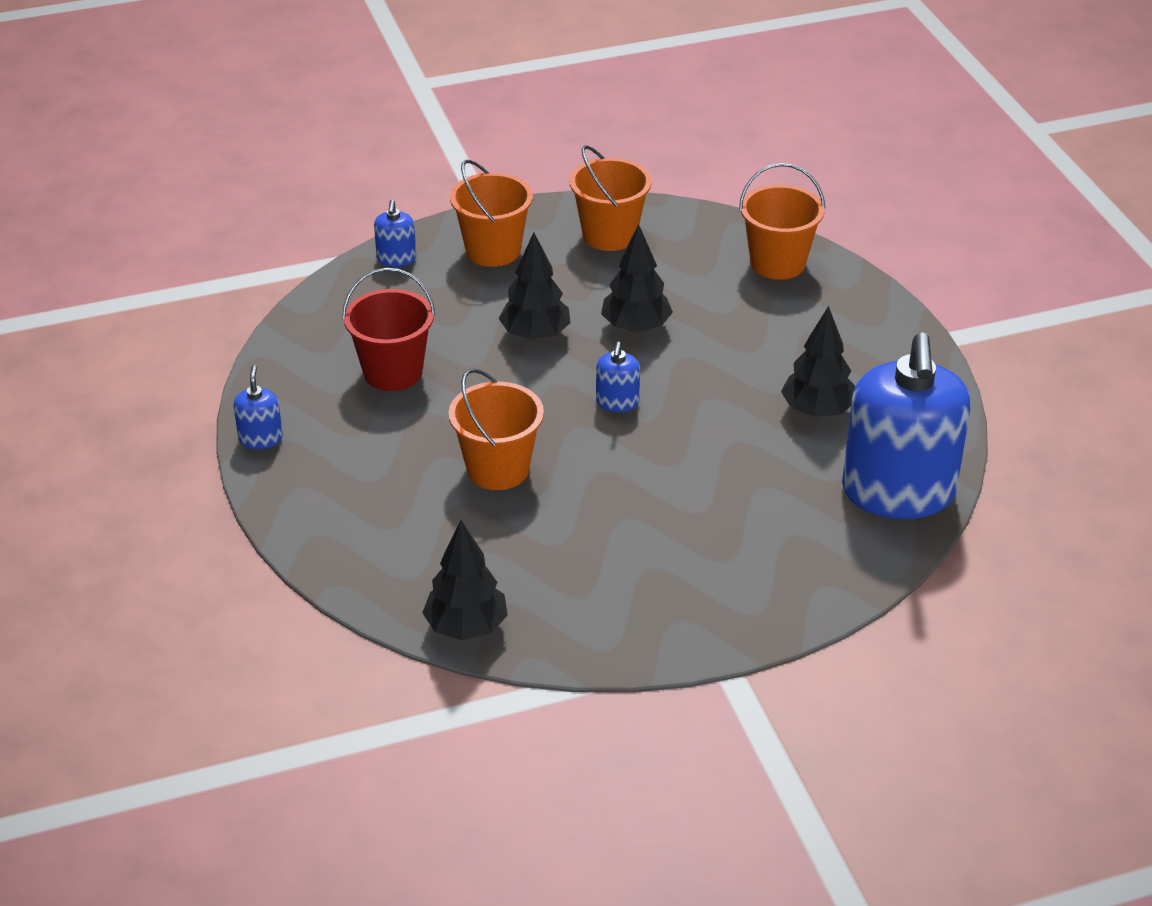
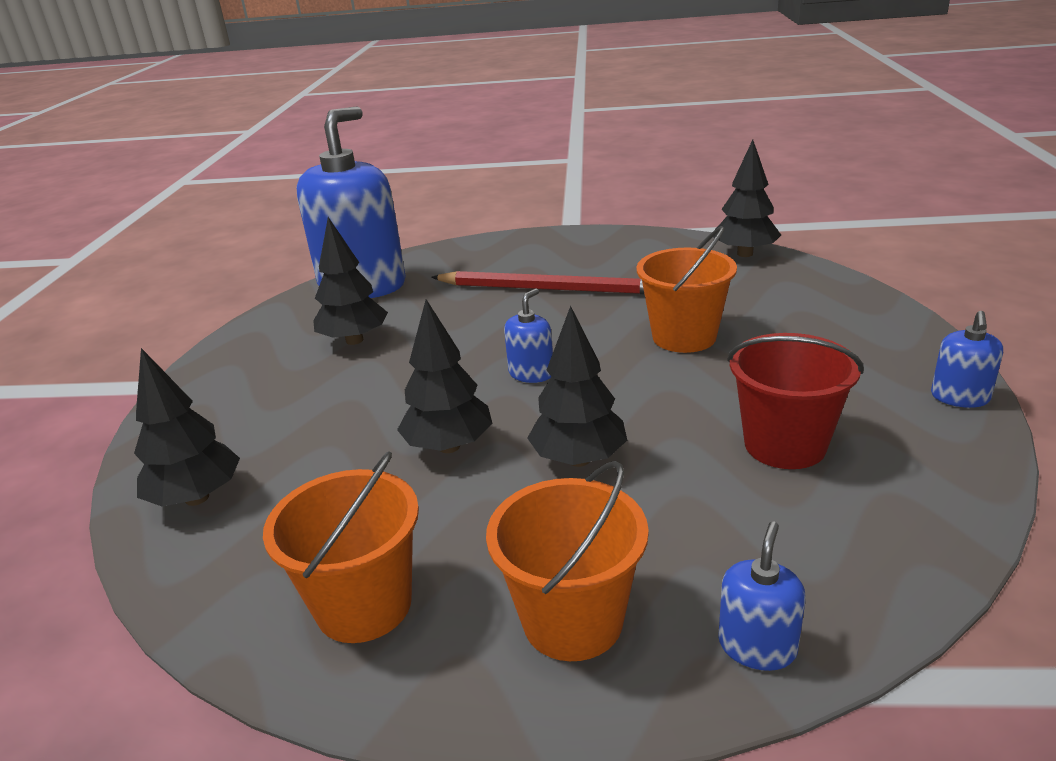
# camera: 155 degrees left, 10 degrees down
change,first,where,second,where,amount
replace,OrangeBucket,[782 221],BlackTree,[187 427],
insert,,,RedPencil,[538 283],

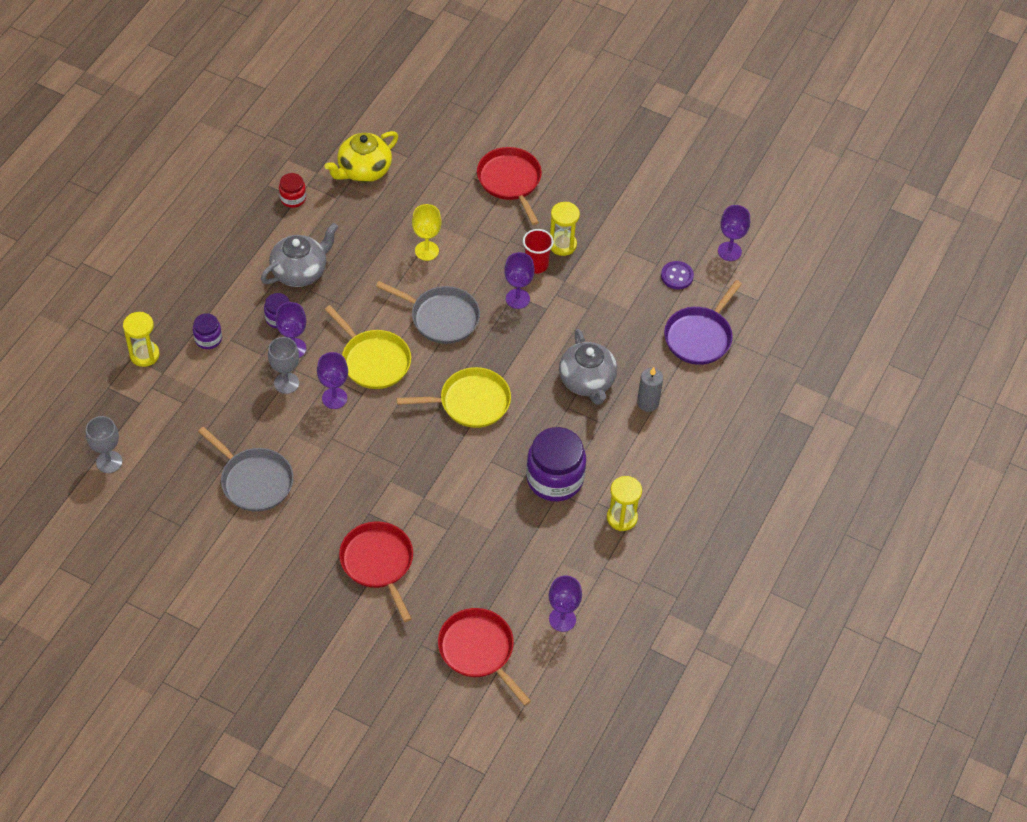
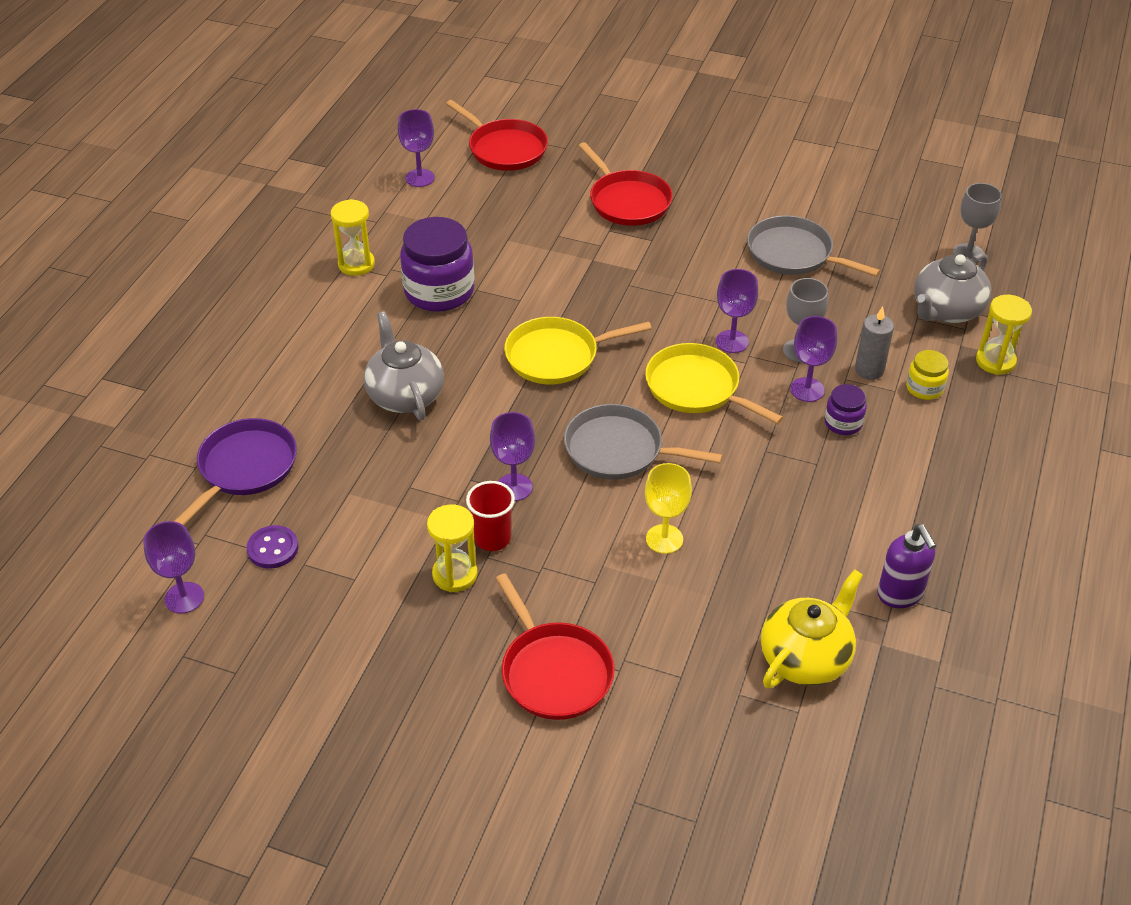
# camera: 175 degrees right, 10 degrees down
change,first,where,second,where,amount
replace,RedJar,[292 190],PurpleSoapDispenser,[906 566],
move,GreyTeapot,[299 255],,[952 288],
recolor,PurpleJar,[207 331],YellowJar,[927 375],
move,GreyCandle,[650 389],,[874 343],

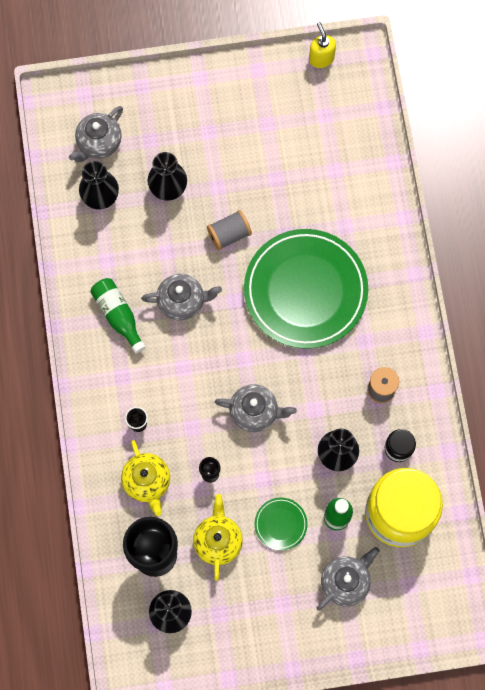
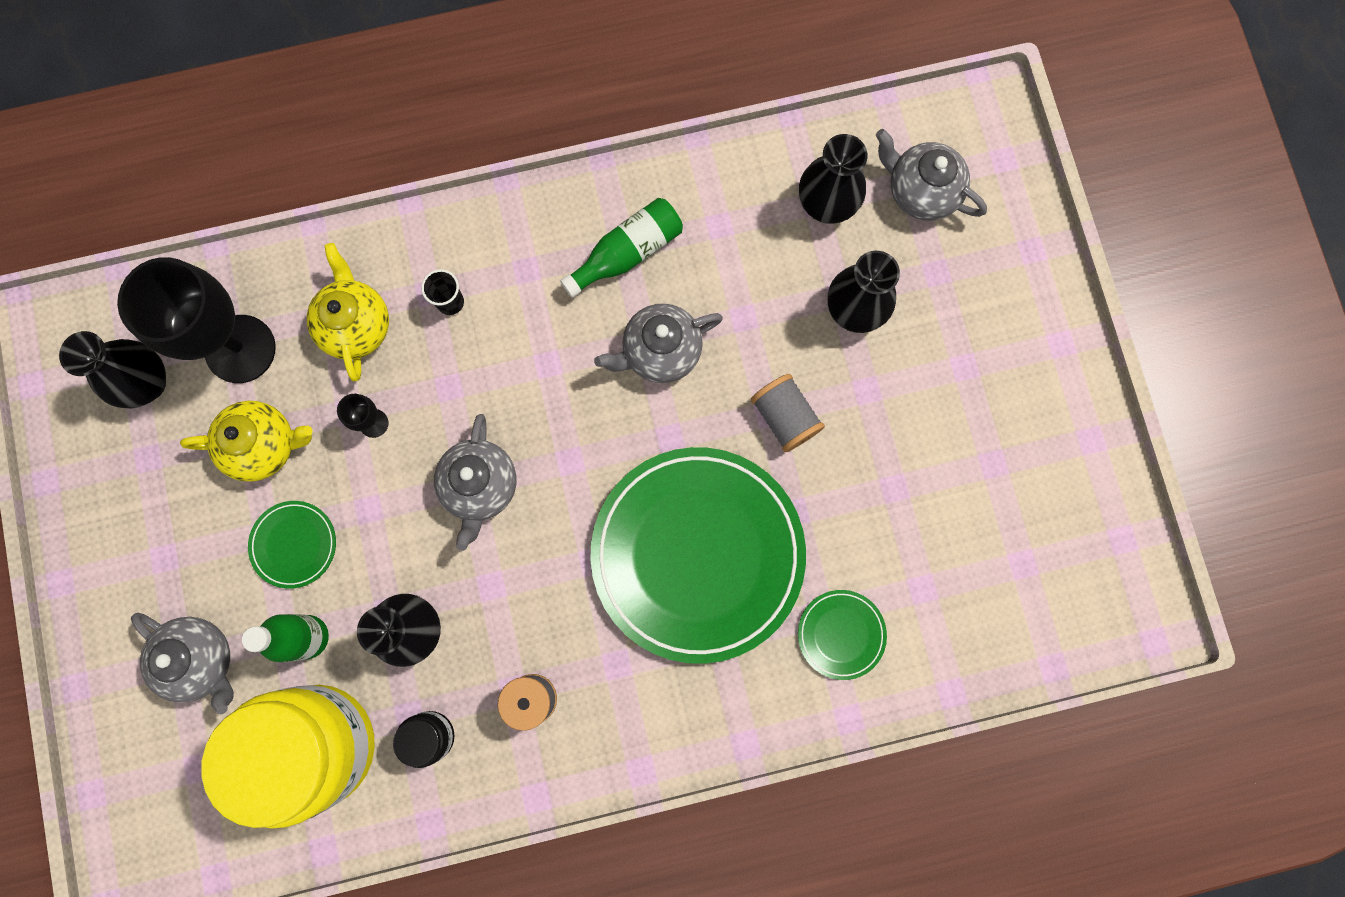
# camera: 85 degrees right, 5 degrees up
change,first,where,second,where,amount
delete,YellowSoapDispenser,[322 45],,,
rotate,GreyTeapot,[181 297],,[658 343],75 degrees clockwise
rotate,YellowTeapot,[145 478],,[348 312],105 degrees clockwise
insert,,,GreenPlate,[842 635],

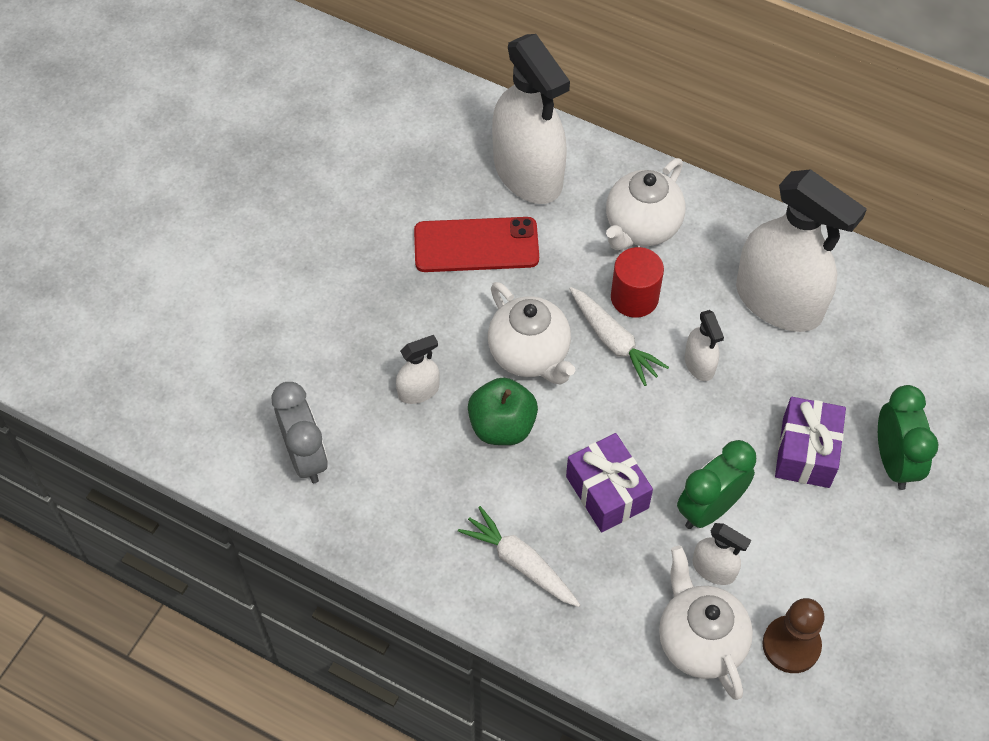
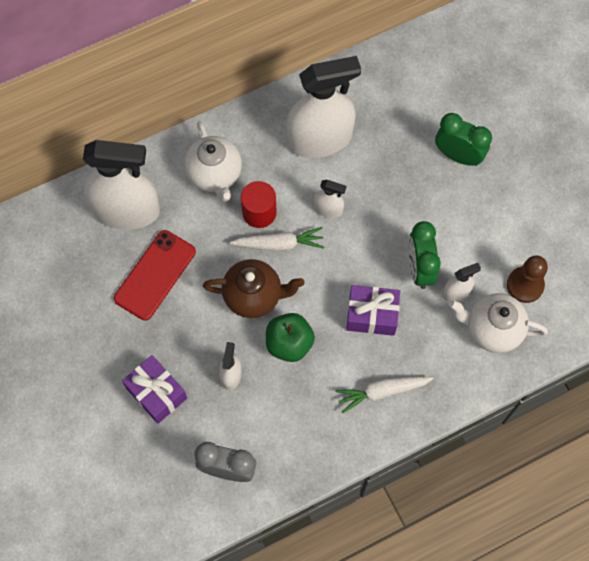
# camera: 55 degrees left, 10 degrees up
change,first,where,second,where,amount
recolor,WhiteTeapot,[531 333],BrownTeapot,[253 288],
move,PurpleGift,[810 442],,[154 389],

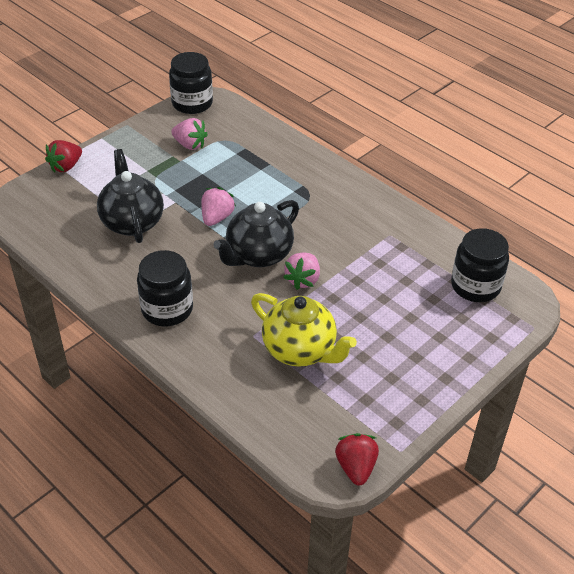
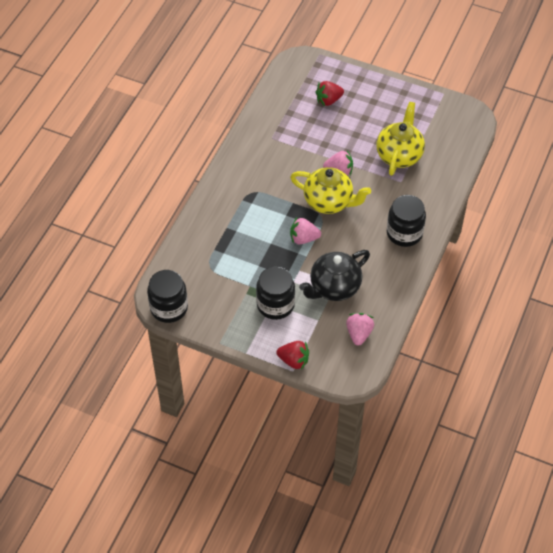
# camera: 110 degrees left, 10 degrees up
change,first,where,second,where,amount
move,PinkStrawberry,[189 134],,[360 329],
recolor,BlackTeapot,[256 233],YellowTeapot,[330 190],
move,BlackJar,[480 265],,[275 293],
move,RedStrawberry,[357 459],,[329 93],

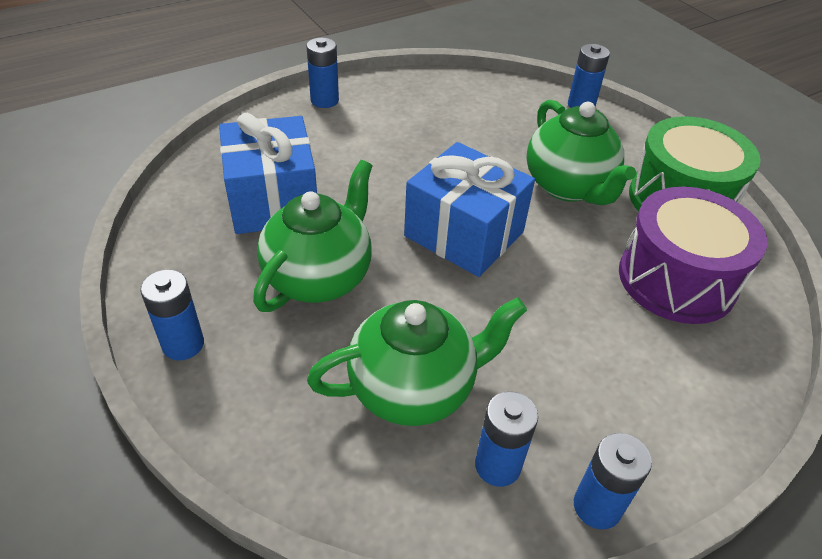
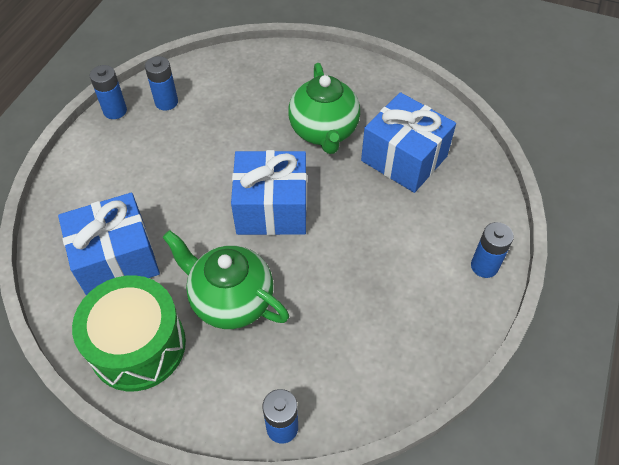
# camera: 145 degrees right, 10 degrees up
change,first,where,second,where,amount
replace,PurpleDrum,[693 255],BlueGift,[109 243],
delete,BlueBattery,[172 314],,,
delete,GreenTeapot,[417 361],,,

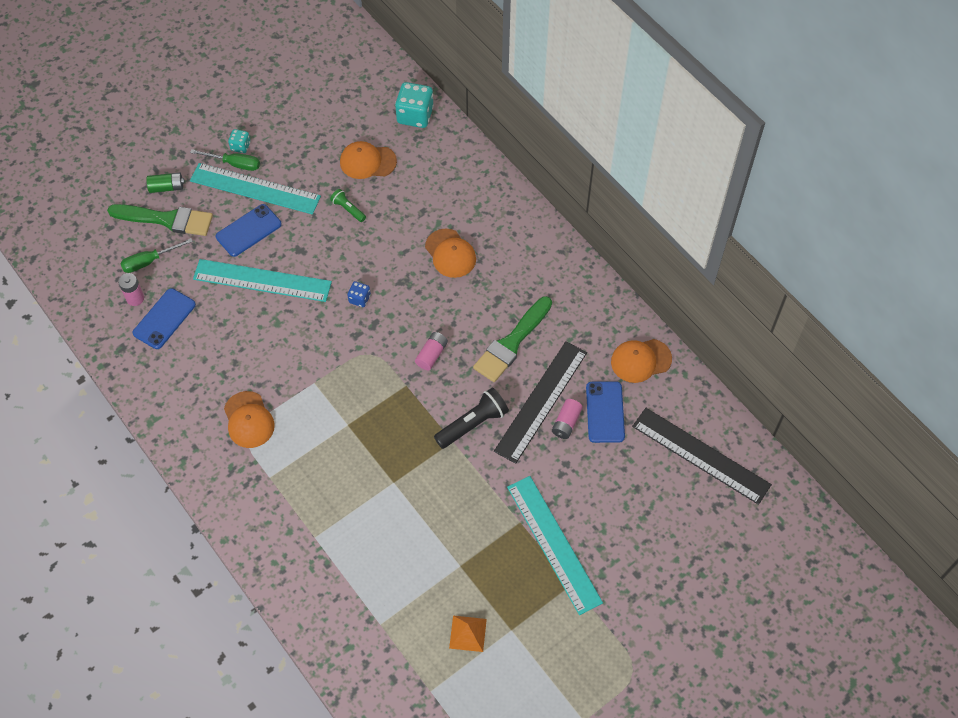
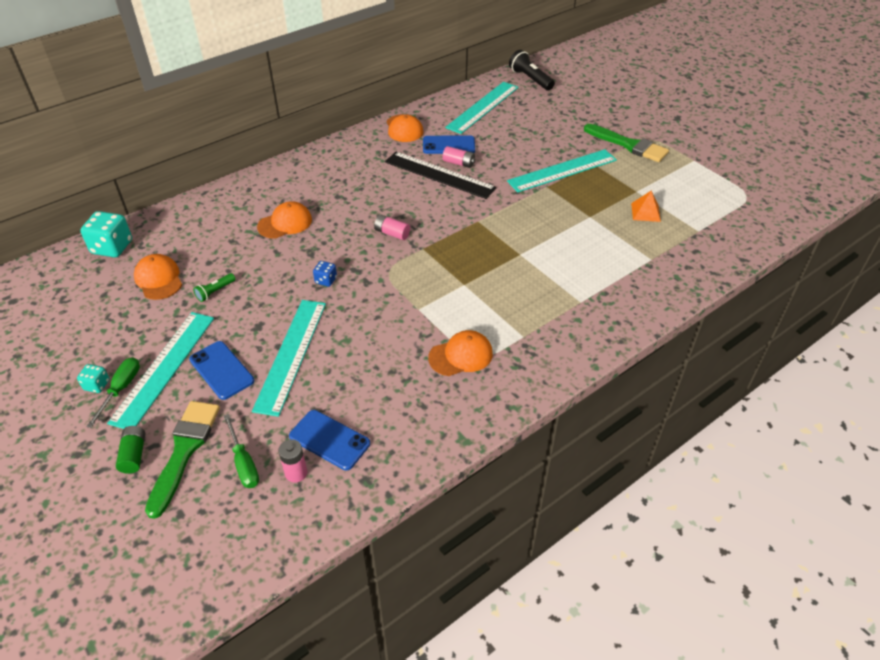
# camera: 90 degrees left, 15 degrees down
change,first,where,second,where,amount
rotate,OrangeCap,[368 160],,[158 277],150 degrees clockwise
move,GreenBrush,[512 339],,[626 143],
move,BlackFlashlight,[471 418],,[532 70],
recolor,BlackRuler,[702 456],TurquoiseRuler,[482 108],

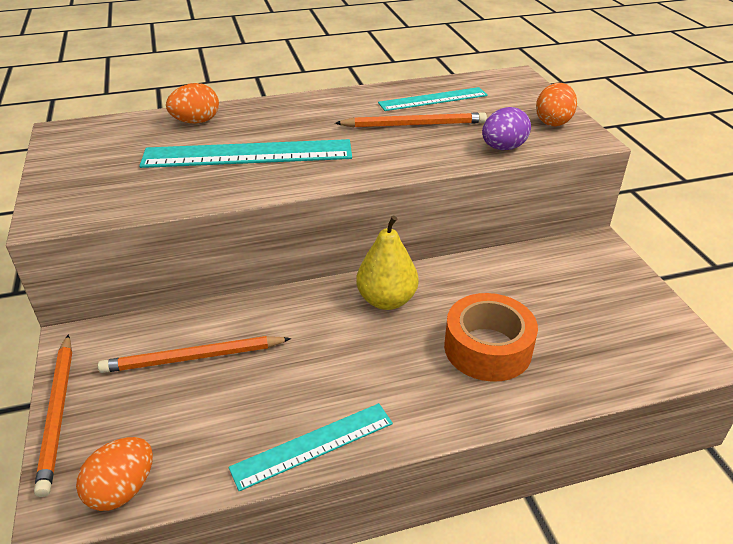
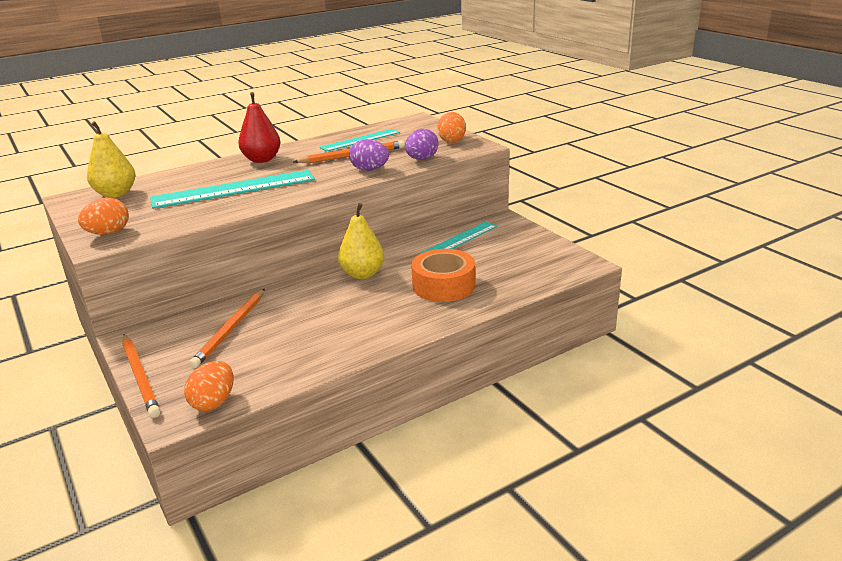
# camera: 15 degrees left, 10 degrees down
change,first,where,second,where,amount
move,OrangeEgg,[192 103],,[103 216],
rotate,OrangePencil,[194 354],,[227 328],45 degrees counterclockwise
move,TurquoiseRuler,[311 447],,[459 237],
insert,,,RedPear,[259 127],
insert,,,YellowPear,[111 159],
insert,,,PurpleEgg,[369 155],

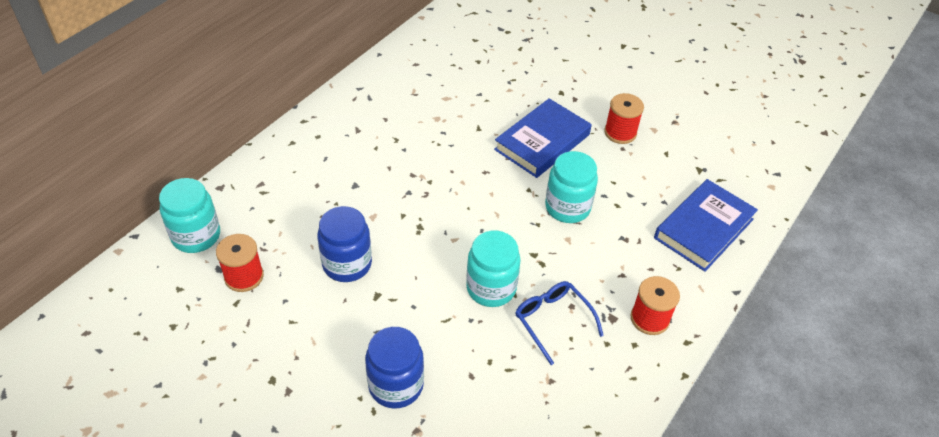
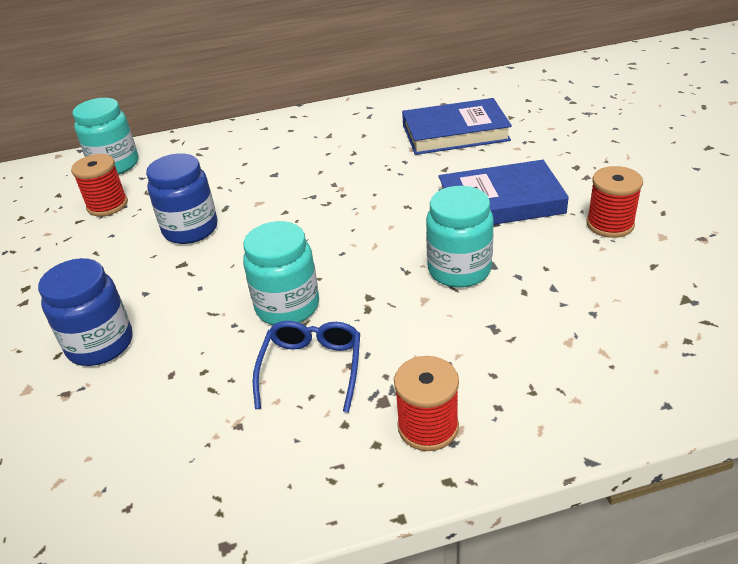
# camera: 45 degrees right, 10 degrees down
change,first,where,second,where,amount
move,BlueBook,[706 225],,[457 126],

